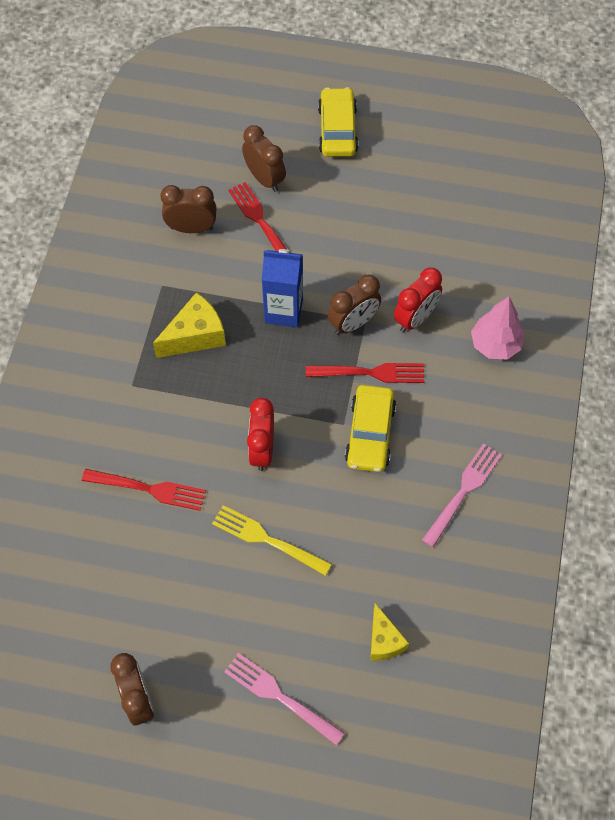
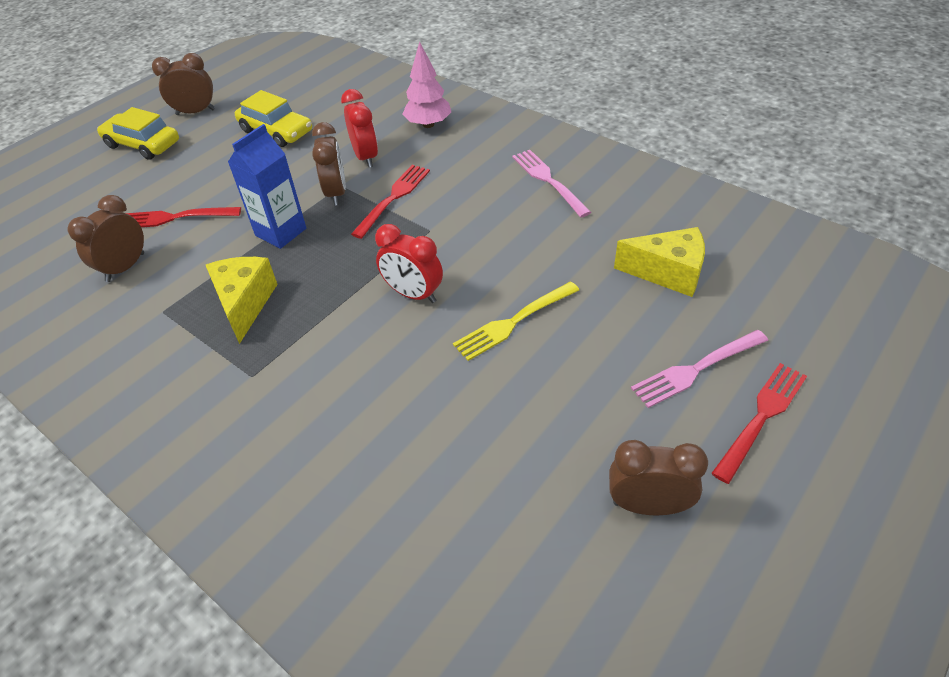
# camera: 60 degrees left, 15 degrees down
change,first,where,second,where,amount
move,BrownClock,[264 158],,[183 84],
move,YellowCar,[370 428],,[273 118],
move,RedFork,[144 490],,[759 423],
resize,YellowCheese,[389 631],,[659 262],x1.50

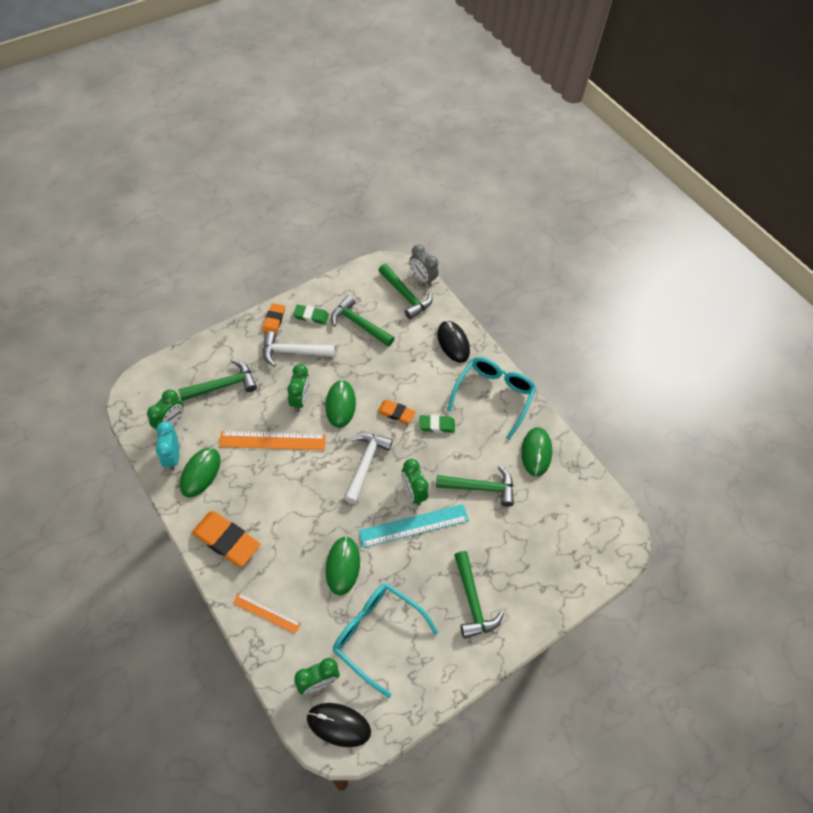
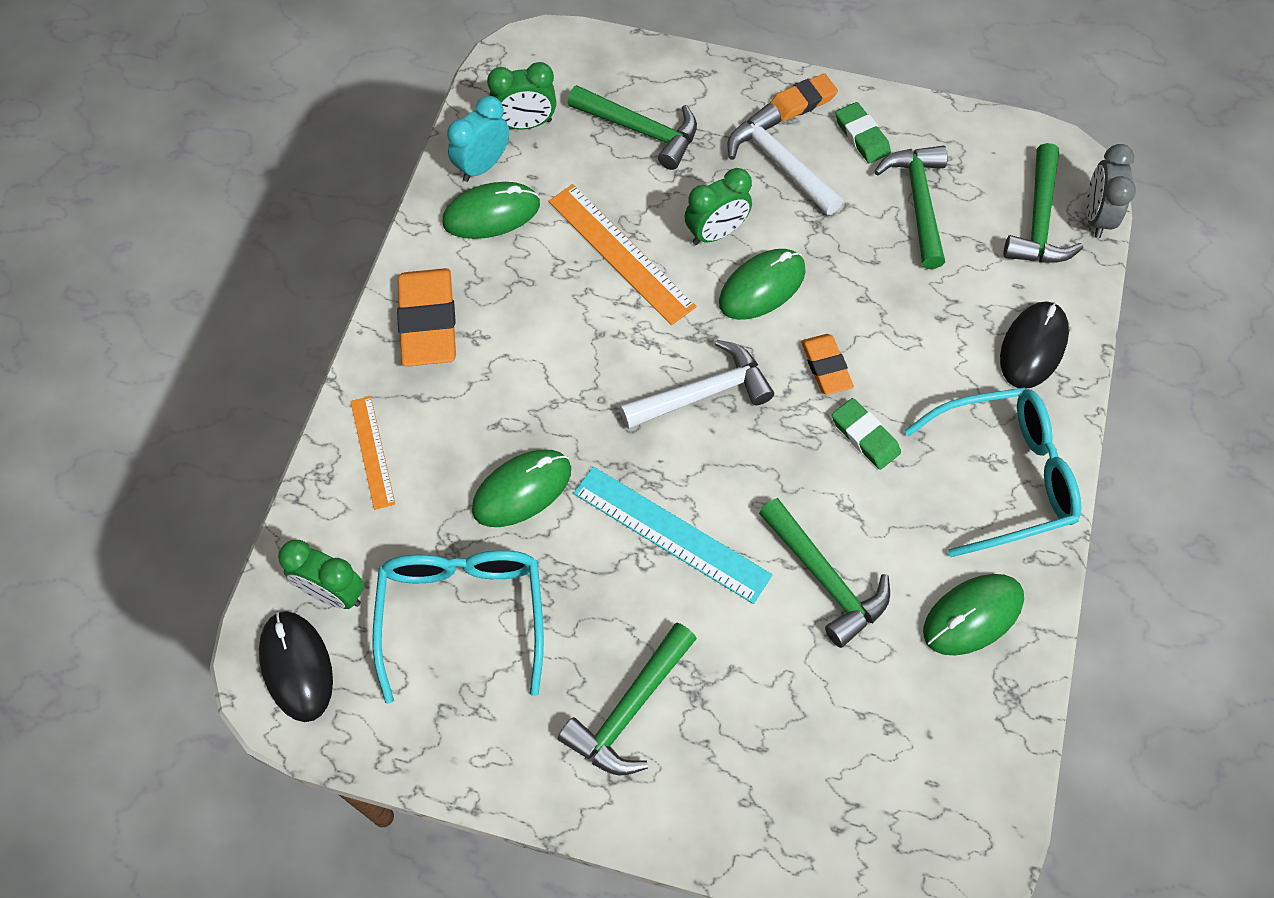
# camera: 55 degrees right, 5 degrees up
change,first,where,second,where,amount
delete,GreenClock,[415 482],,,

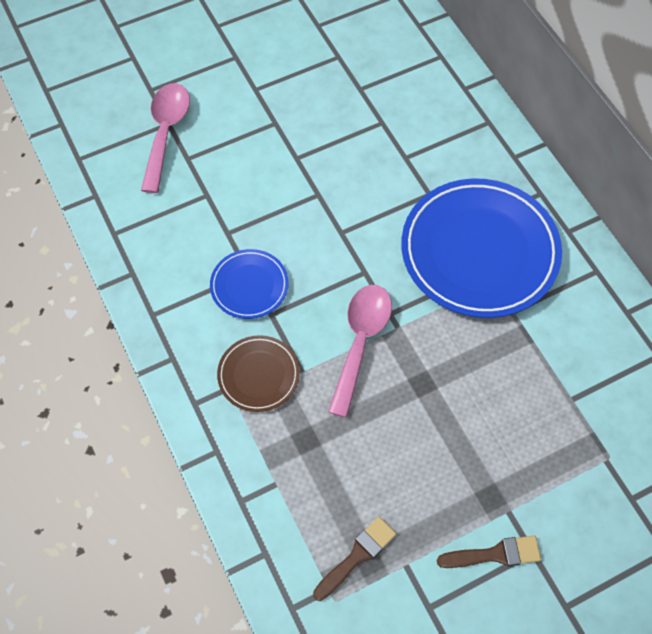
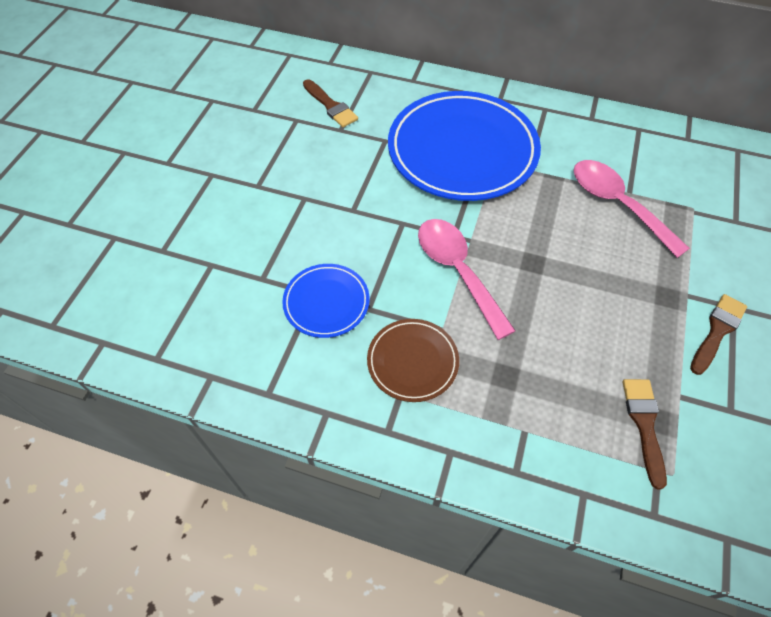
# camera: 45 degrees left, 5 degrees down
change,first,where,second,where,amount
move,PinkSpoon,[165 138],,[632 209],
insert,,,BrownBrush,[330 103],

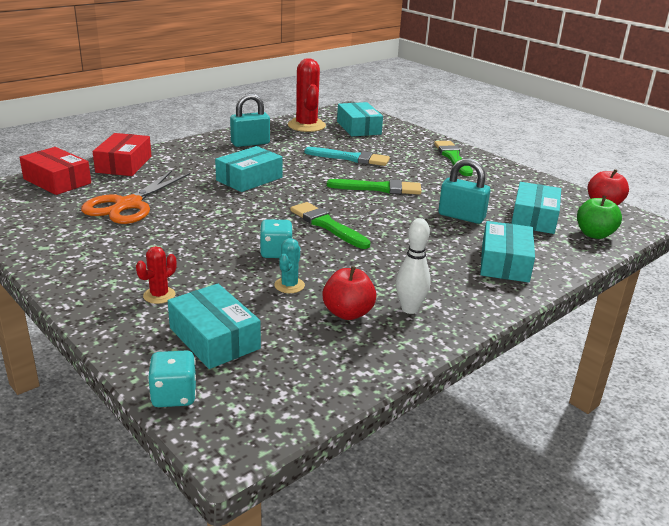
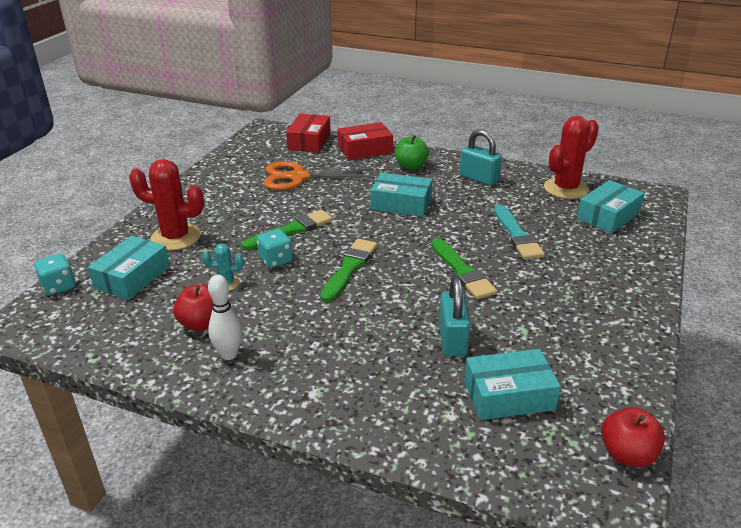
# camera: 65 degrees right, 5 degrees up
change,first,where,second,where,amount
move,GreenBrush,[453 158],,[287 229],
move,GreenApple,[599 217],,[412 152],
delete,TurquoiseBox,[507 251],,,
resize,RedCactus,[156 275],,[166 204],x2.02

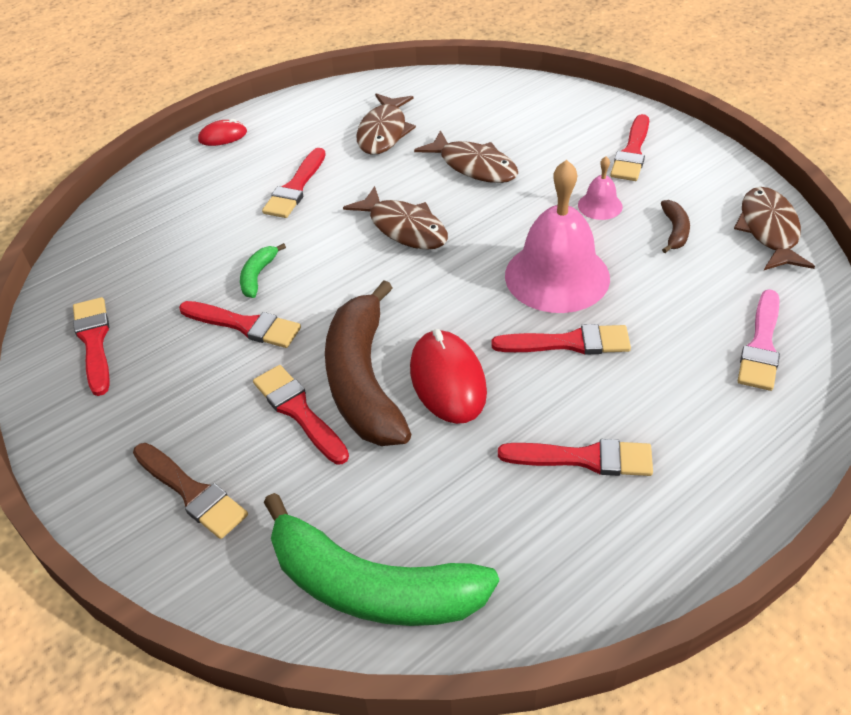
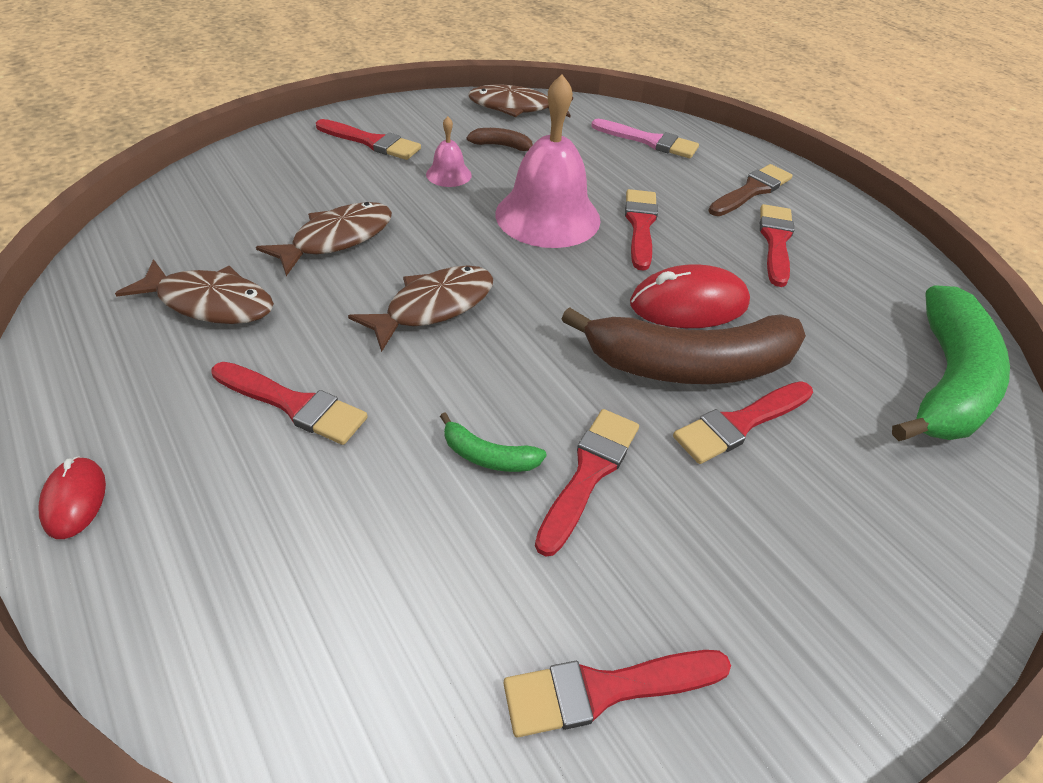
# camera: 90 degrees left, 0 degrees up
change,first,where,second,where,amount
move,BrownBrush,[190 491],,[750 190],

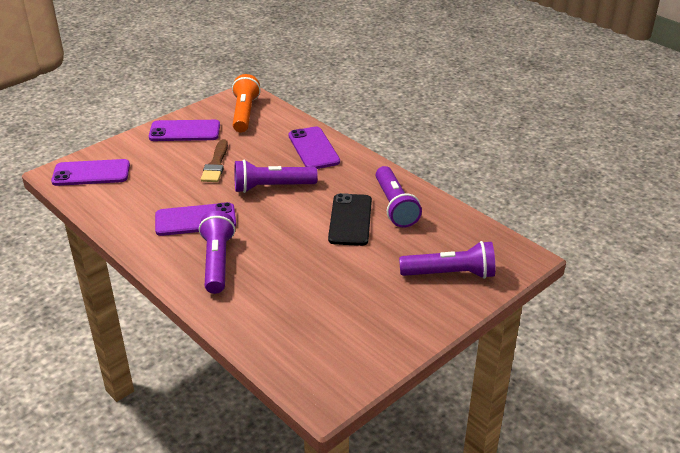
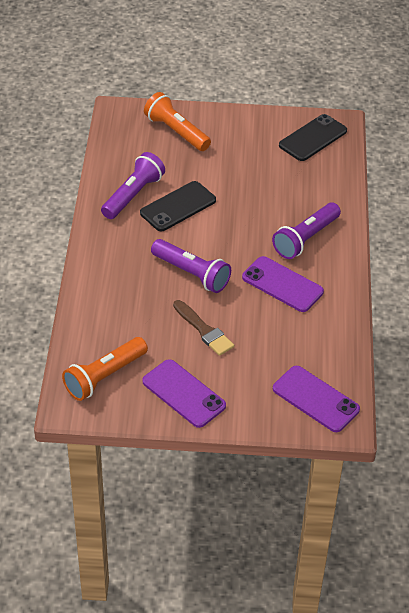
# camera: 135 degrees left, 10 degrees up
change,first,where,second,where,amount
delete,PurplePhone,[314 147],,,
rotate,BrownBrush,[214 160],,[203 328],90 degrees clockwise
recolor,PurpleFlashlight,[447 260],OrangeFlashlight,[177 121],
insert,,,BlackPhone,[313 137],

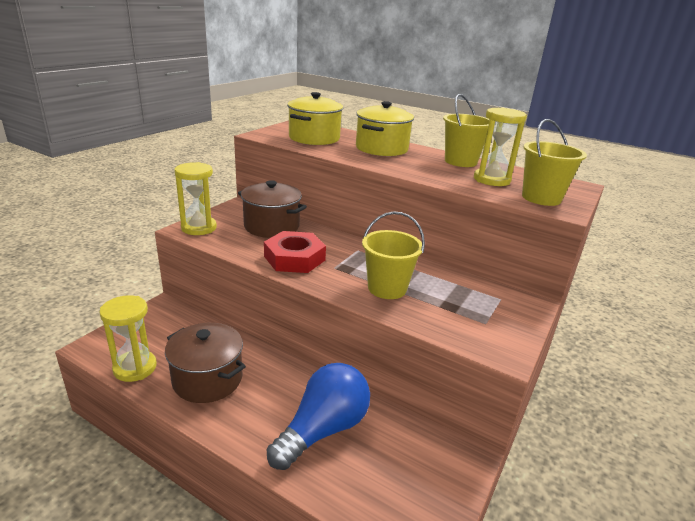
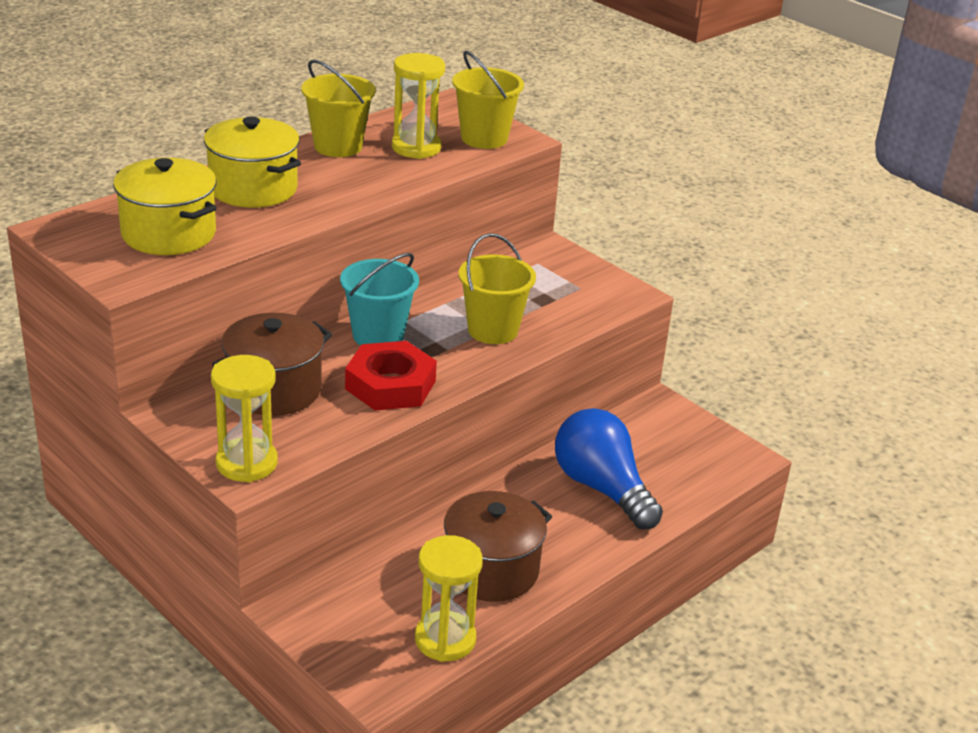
# camera: 75 degrees left, 5 degrees up
change,first,where,second,where,amount
insert,,,TurquoiseBucket,[379 299],

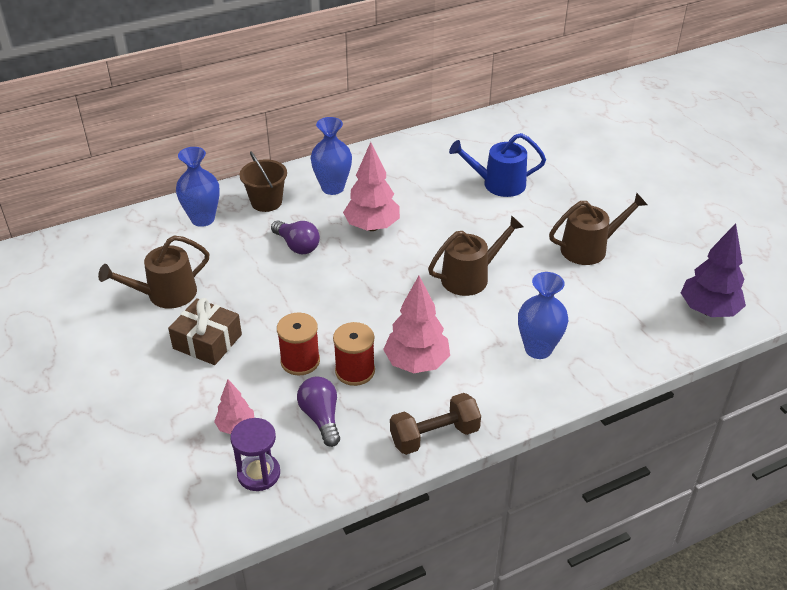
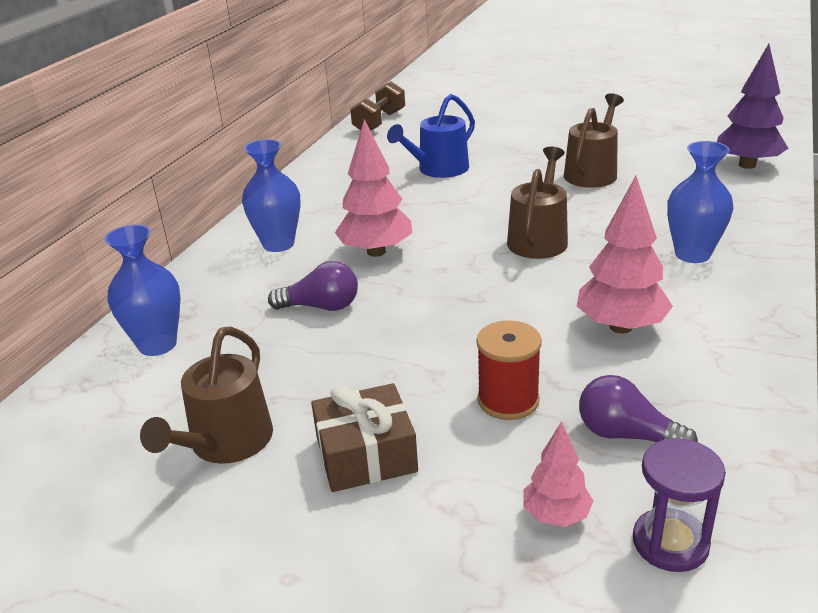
# camera: 40 degrees left, 10 degrees down
change,first,where,second,where,amount
delete,BrownBucket,[263 182],,,
delete,RedSpool,[354 354],,,
move,BrownDumbbell,[435 424],,[377 106],

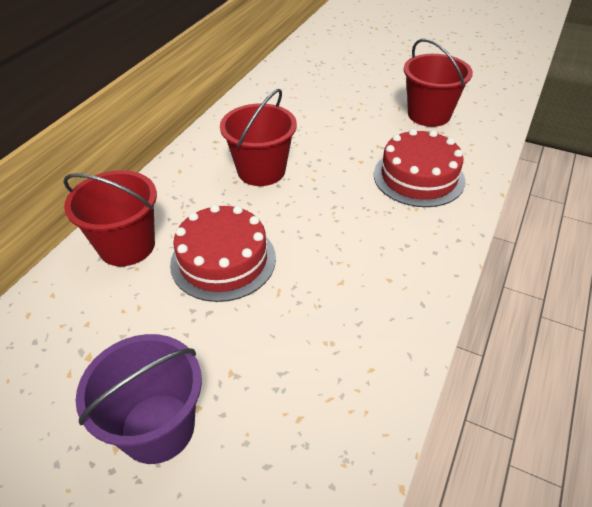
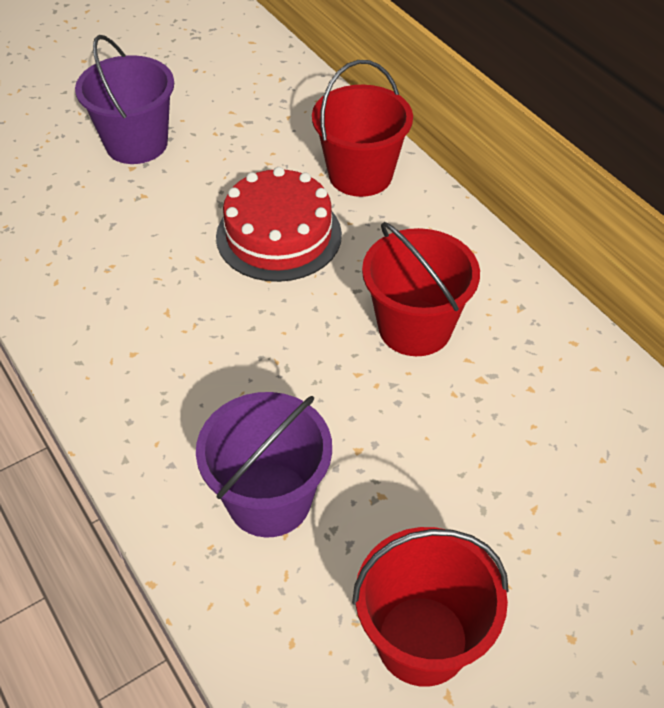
# camera: 120 degrees right, 5 degrees up
change,first,where,second,where,amount
replace,RedCake,[419 168],PurpleBucket,[264 464],

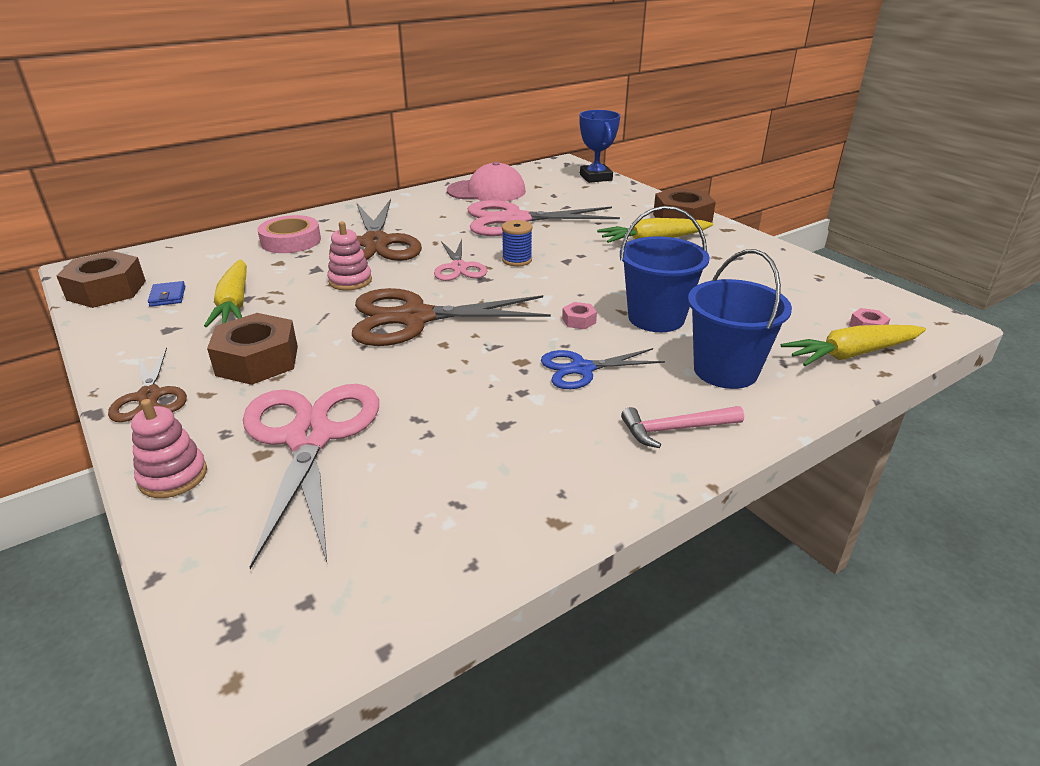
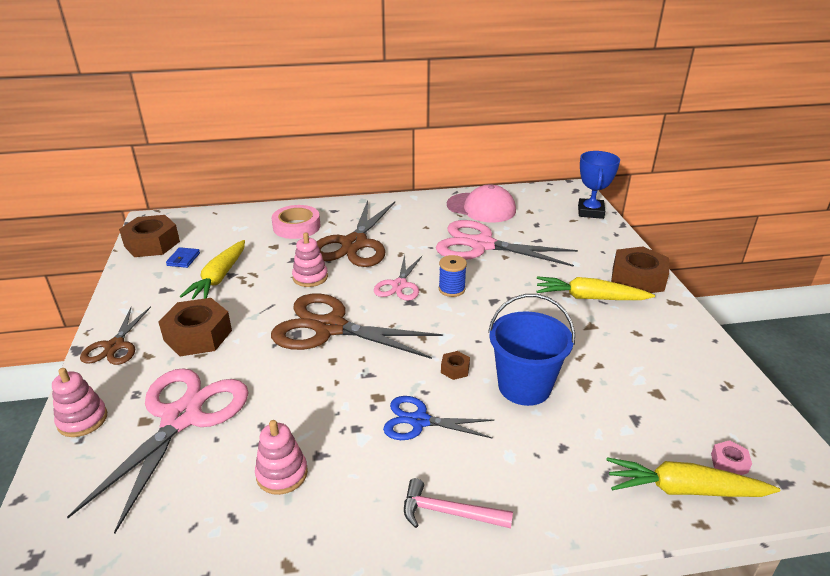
# camera: 25 degrees right, 0 degrees up
change,first,where,second,where,amount
delete,BlueBucket,[740 319],,,
recolor,PinkNut,[579 315],BrownNut,[455 365],
insert,,,PinkStackingToy,[281 457],

